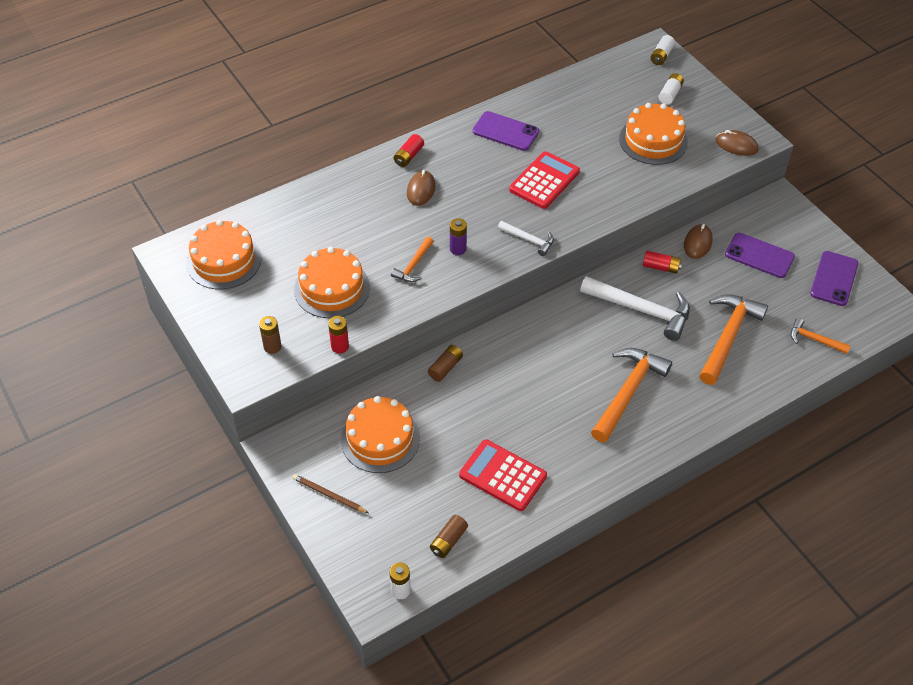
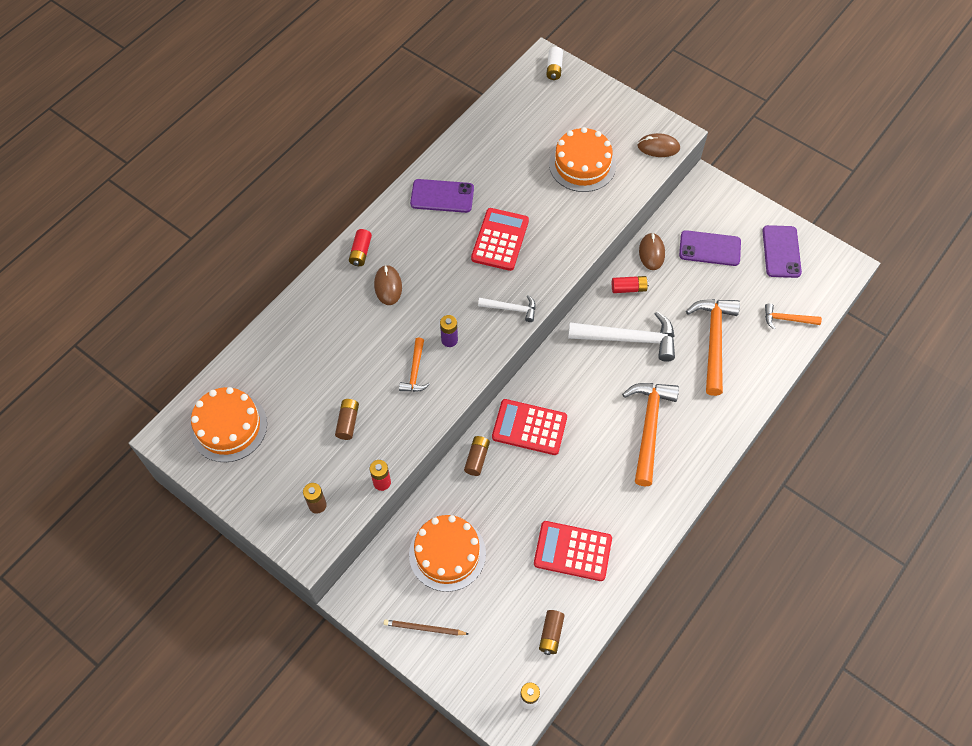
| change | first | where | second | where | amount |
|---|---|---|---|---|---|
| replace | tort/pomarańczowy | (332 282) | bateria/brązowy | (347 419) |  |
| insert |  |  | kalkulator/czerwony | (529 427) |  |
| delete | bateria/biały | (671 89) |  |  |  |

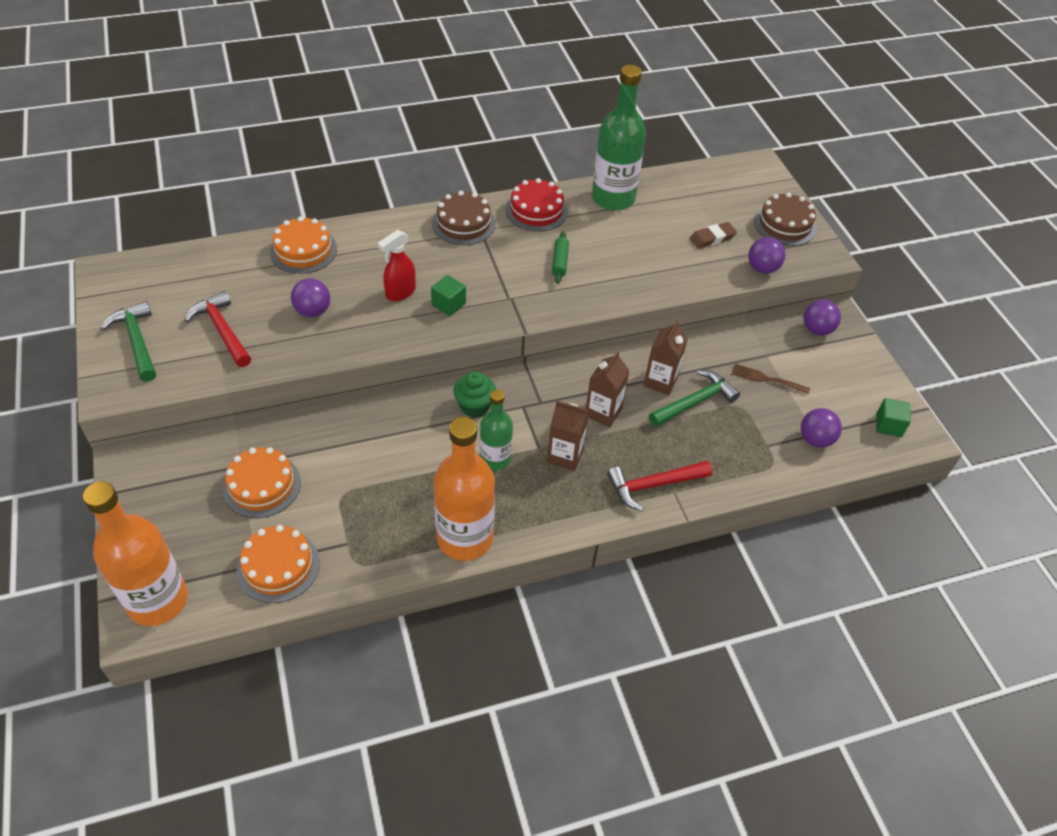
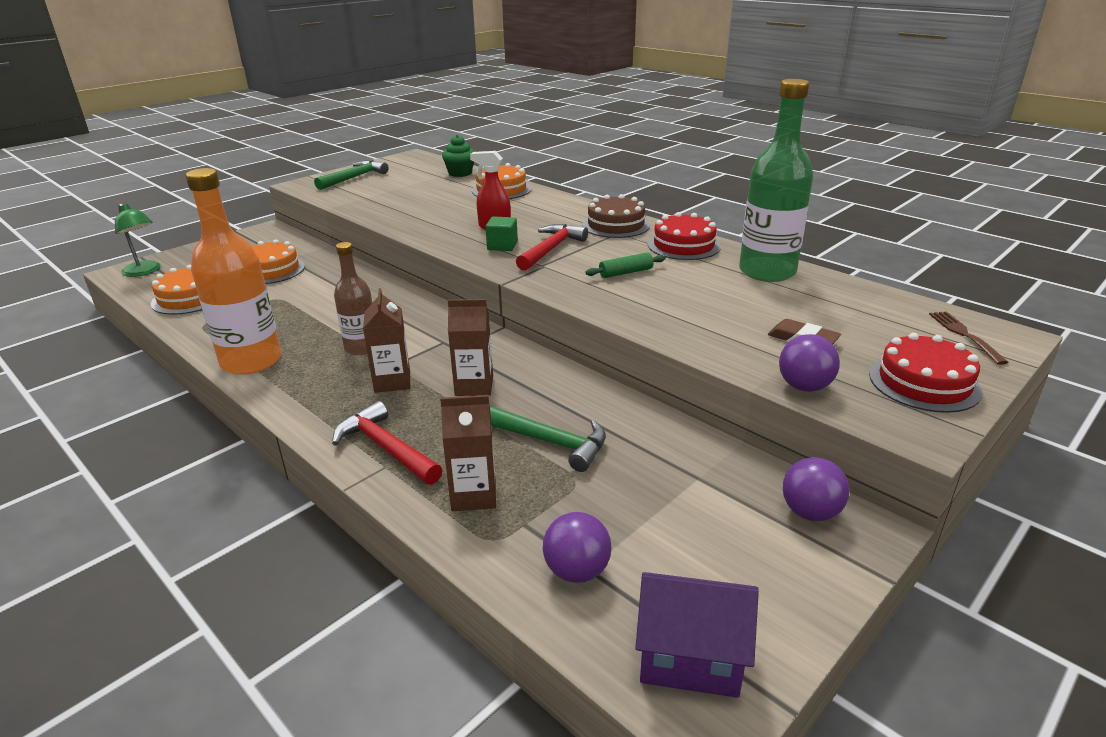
| change | first | where | second | where | amount |
|---|---|---|---|---|---|
| replace | butelka/pomarańczowy | (135 553) | lampka/zielony | (137 240) |  |
| recolor | butelka/zielony | (496 430) | butelka/brązowy | (353 298) |  |
| move | karton mleka/brązowy | (666 357) |  | (468 453) |  |
| move | muffinka/zielony | (474 394) |  | (458 156) |  |
| move | młotek/czerwony | (218 329) |  | (552 247) |  |
| replace | sześcian/zielony | (893 417) | domek/fioletowy | (697 635) |  |
| recolor | tort/brązowy | (785 219) | tort/czerwony | (925 373) |  |
| move | widelec/brązowy | (771 379) |  | (968 338) |  |
| delete | piłka/fioletowy | (310 297) |  |  |  |

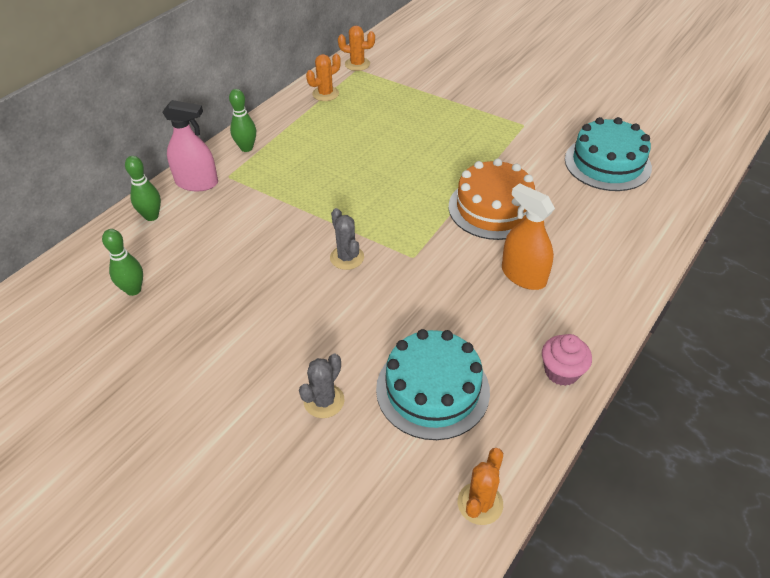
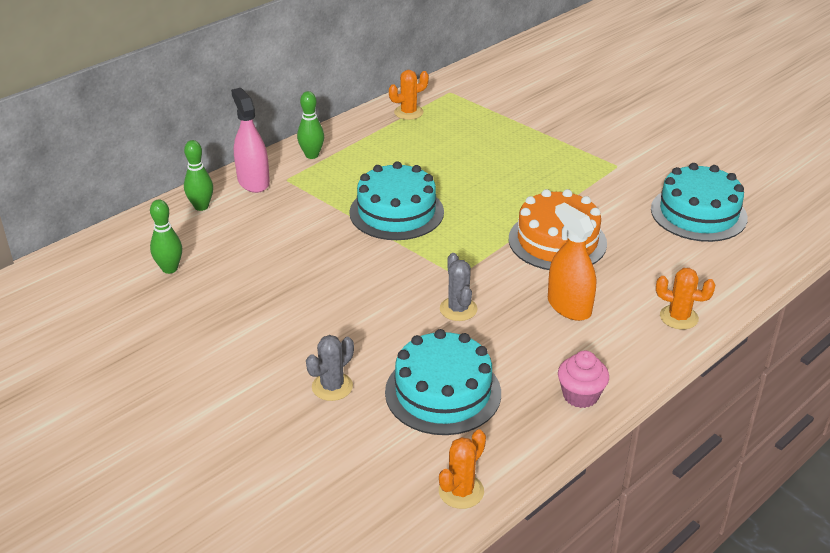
| change | first | where | second | where | amount |
|---|---|---|---|---|---|
| rotate | spryskiwacz/różowy | (190 145) |  | (250 140) | 135 degrees counterclockwise |
| insert |  |  | tort/turkusowy | (396 200) |  |
| move | kaktus/szary | (347 239) |  | (458 287) |  |
| move | kaktus/pomarańczowy | (356 48) |  | (686 299) |  |

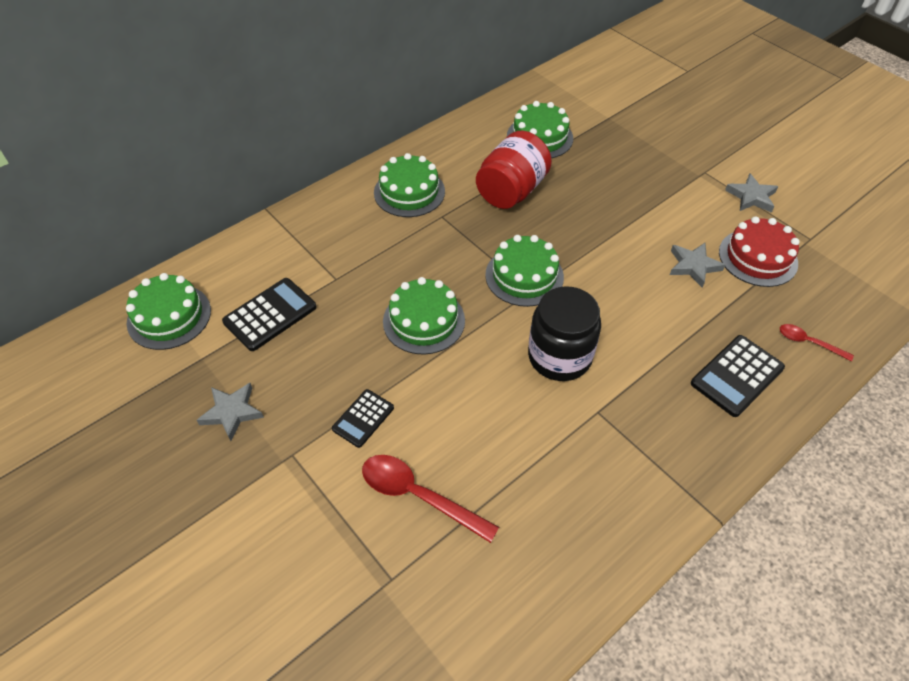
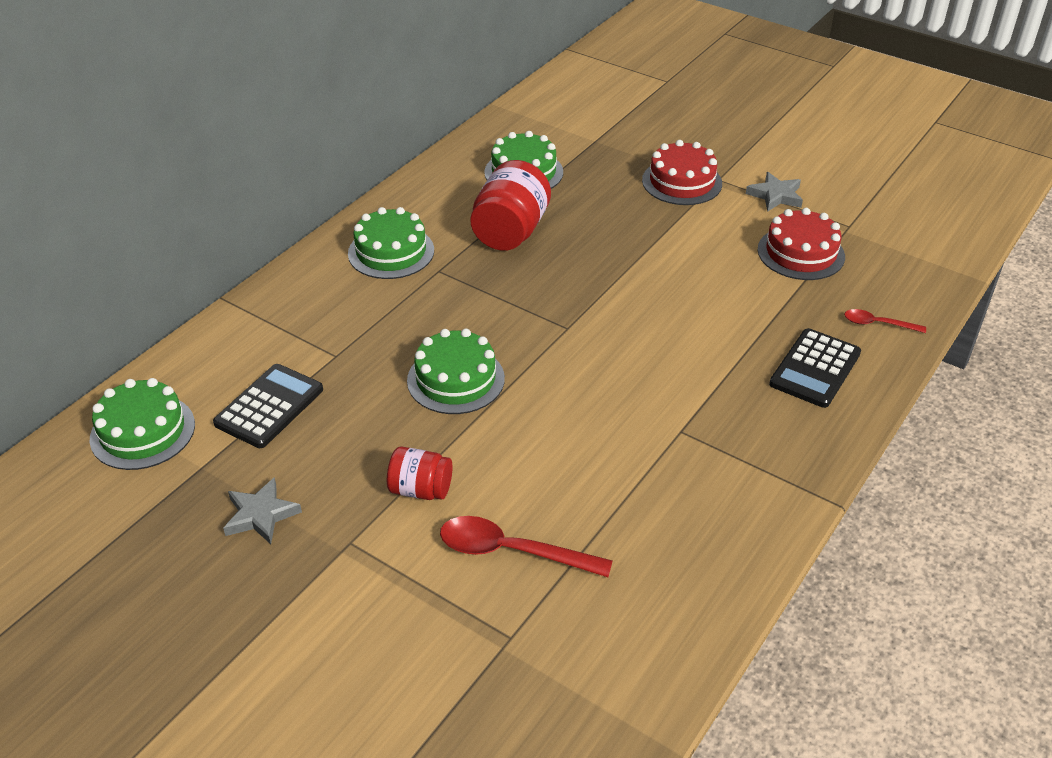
| change | first | where | second | where | amount |
|---|---|---|---|---|---|
| replace | kalkulator/czarny | (363 418) | słoik/czerwony | (419 473) |  |
| insert |  |  | tort/czerwony | (682 172) |  |
| delete | tort/zielony | (524 271) |  |  |  |
| delete | słoik/czarny | (564 333) |  |  |  |
| delete | gwiazda/szary | (697 265) |  |  |  |

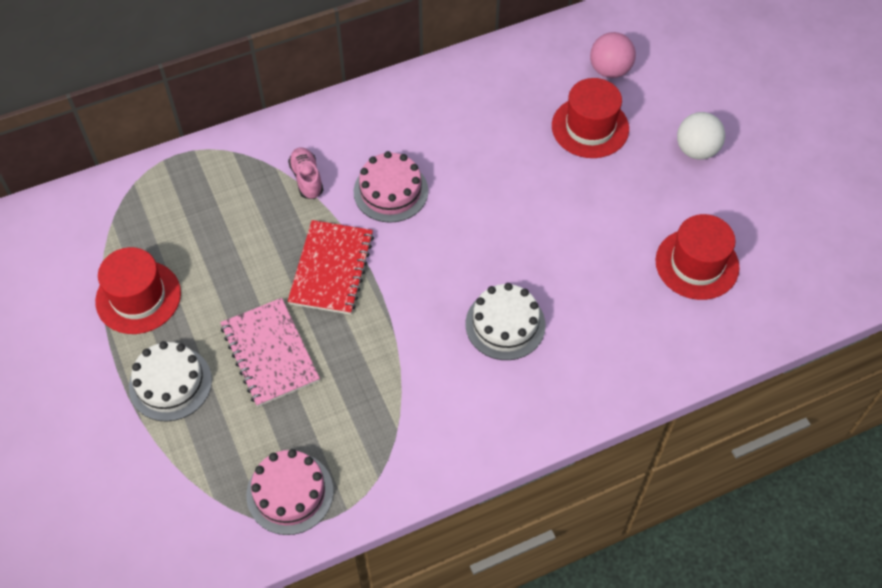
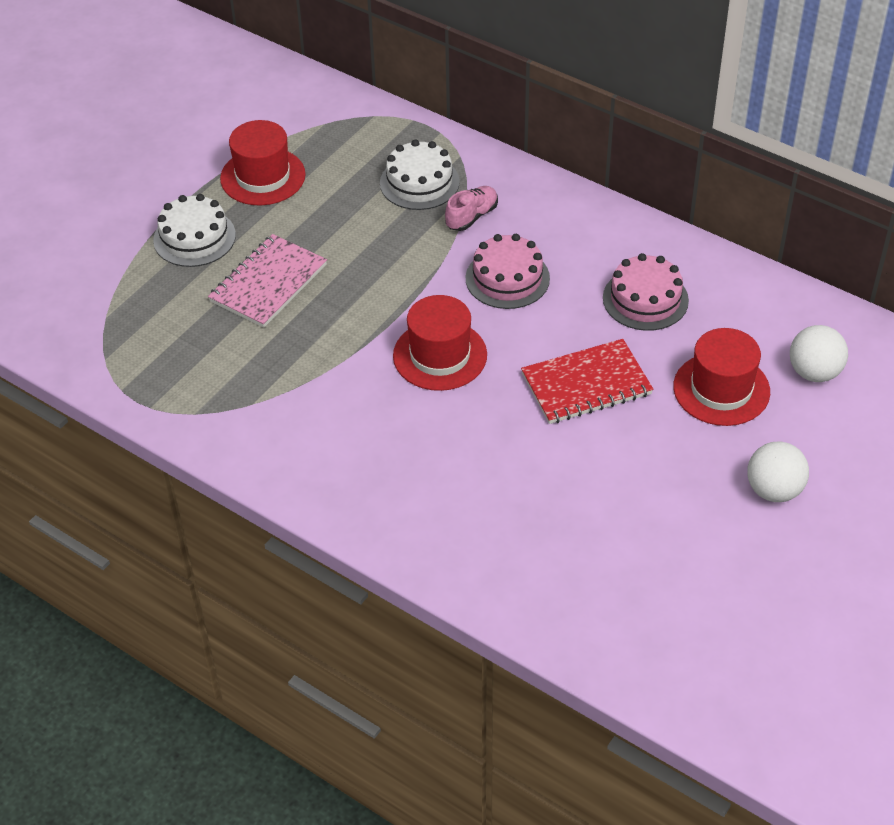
| change | first | where | second | where | amount |
|---|---|---|---|---|---|
| move | tort/biały | (505 321) |  | (420 175) |  |
| move | kapelusz/czerwony | (697 257) |  | (440 343) |  |
| move | zeszyt/czerwony | (331 267) |  | (587 381) |  |
| move | tort/różowy | (289 492) |  | (646 292) |  |
| recolor | piłka/różowy | (613 55) | piłka/biały | (819 353) |  |

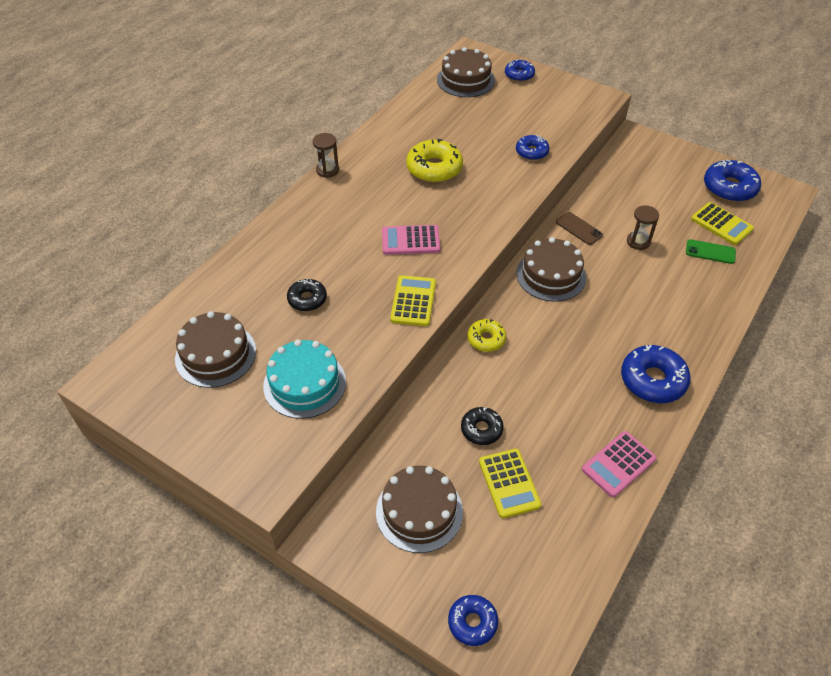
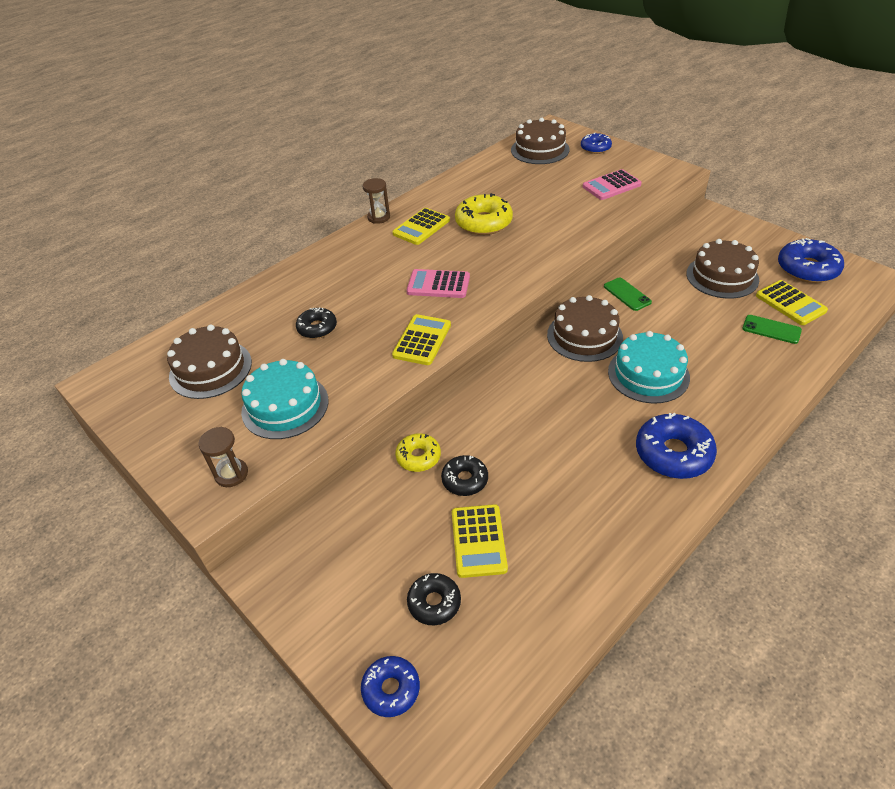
| change | first | where | second | where | amount |
|---|---|---|---|---|---|
| move | klepsydra/brązowy | (643 227) |  | (223 457) |  |
| insert |  |  | kalkulator/żółty | (421 226) |  |
| move | donut/żółty | (486 335) |  | (418 452) |  |
| insert |  |  | donut/czarny | (434 599) |  |
| move | kalkulator/różowy | (619 464) |  | (612 184) |  |
| recolor | telefon/brązowy | (579 228) | telefon/zielony | (628 294) |  |
| insert |  |  | tort/turkusowy | (649 367) |  |
| move | tort/brązowy | (419 509) |  | (722 269) |  |
| delete | donut/niebieski | (533 147) |  |  |  |

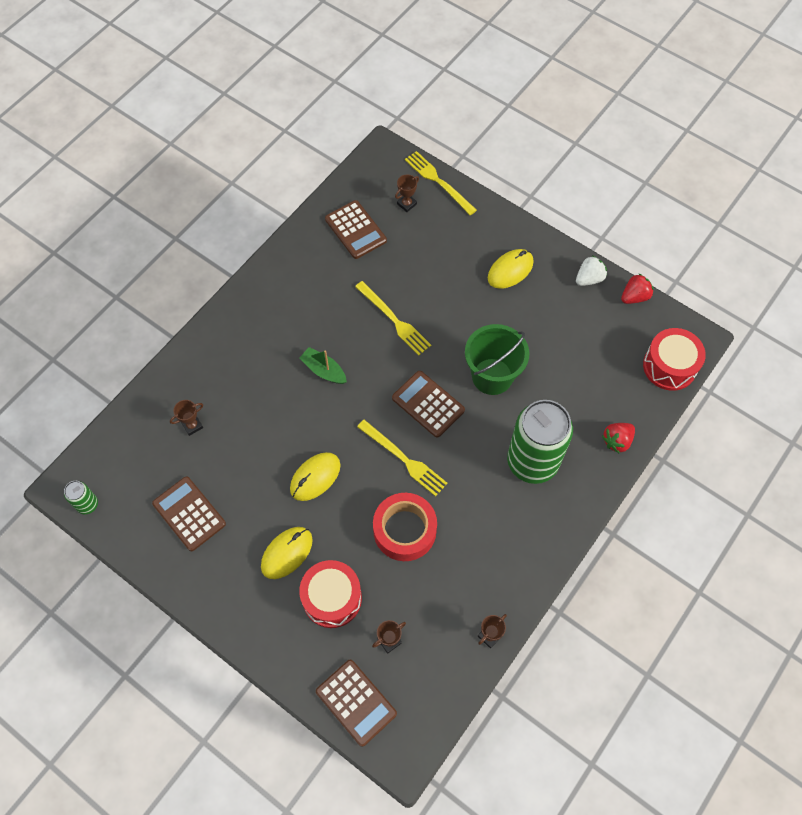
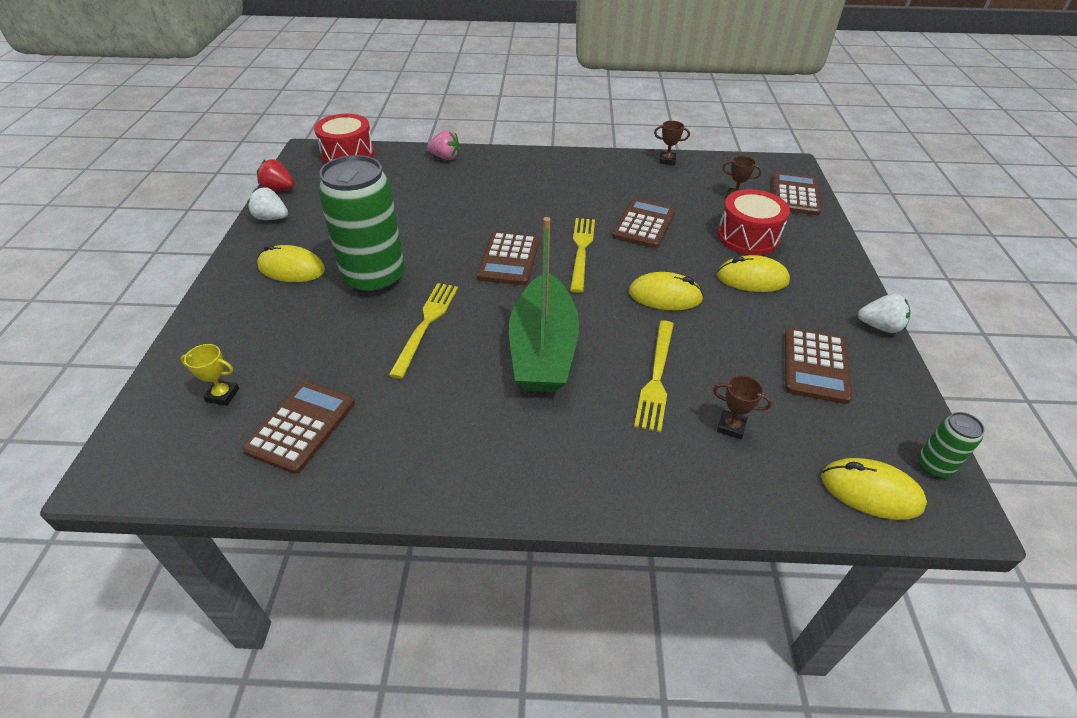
| change | first | where | second | where | amount |
|---|---|---|---|---|---|
| recolor | puchar/brązowy | (407 193) | puchar/żółty | (210 374) |  |
| move | puszka/zielony | (540 442) |  | (361 225) |  |
| recolor | truskawka/czerwony | (618 438) | truskawka/różowy | (443 145) |  |
| resize | łódka/zielony | (323 365) |  | (544 304) | x2.10 |
| replace | taśma klejąca/czerwony | (405 527) | kalkulator/brązowy | (644 223) |  |
| move | widelec/żółty | (441 183) |  | (654 376) |  |
| insert |  |  | myszka/żółty | (874 489) |  |
| insert |  |  | truskawka/biały | (884 313) |  |
| delete | wiadro/zielony | (497 359) |  |  |  |

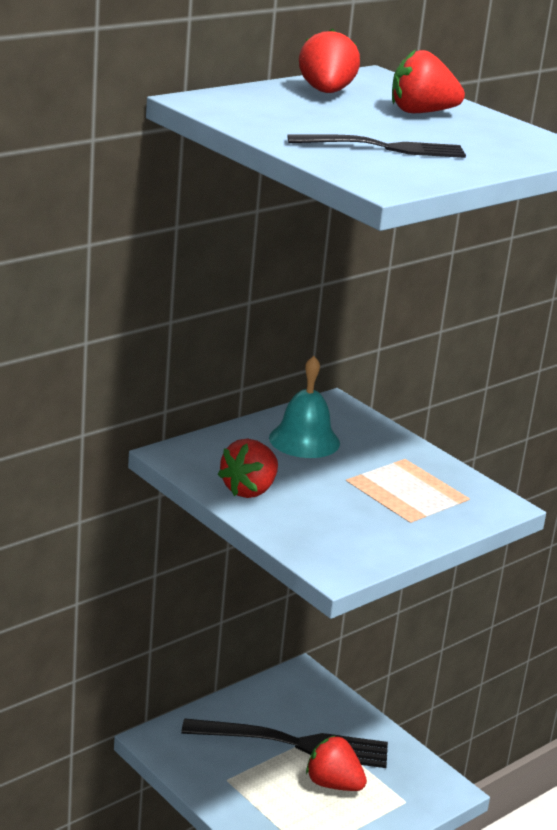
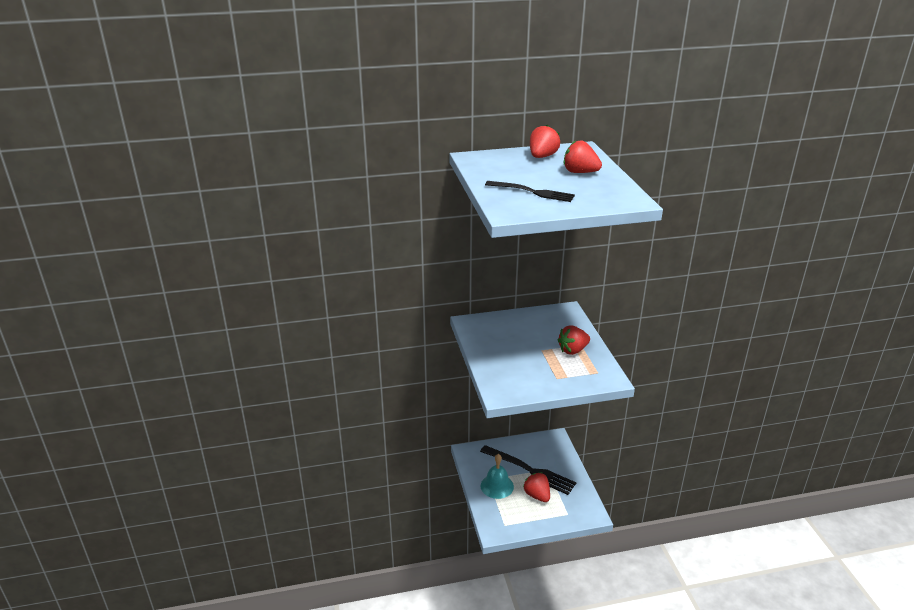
| change | first | where | second | where | amount |
|---|---|---|---|---|---|
| move | dzwonek/turkusowy | (304 407) |  | (497 476) |  |
| move | truskawka/czerwony | (248 468) |  | (573 340) |  |

